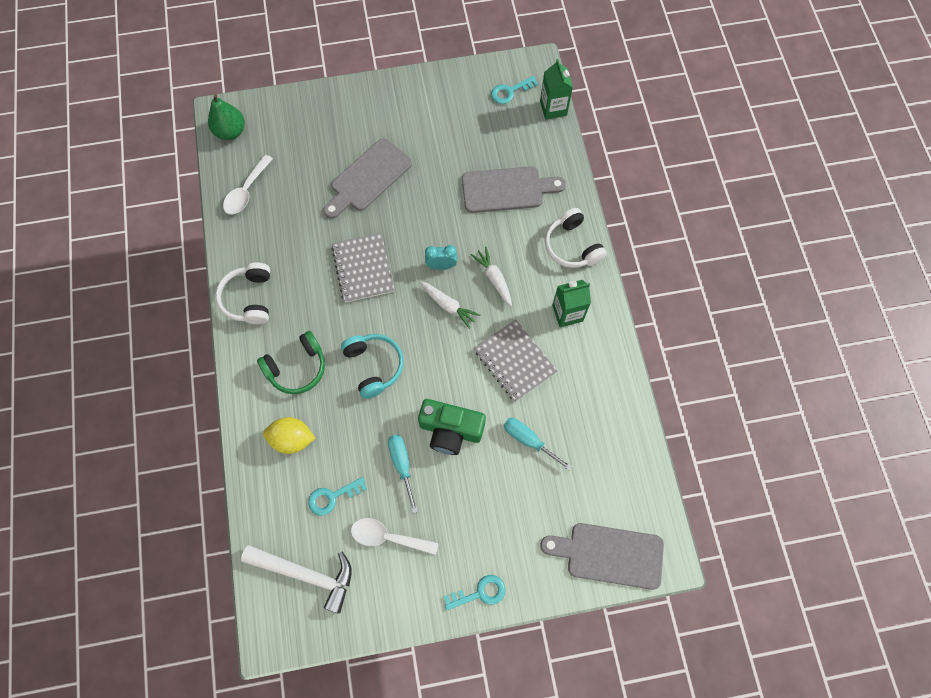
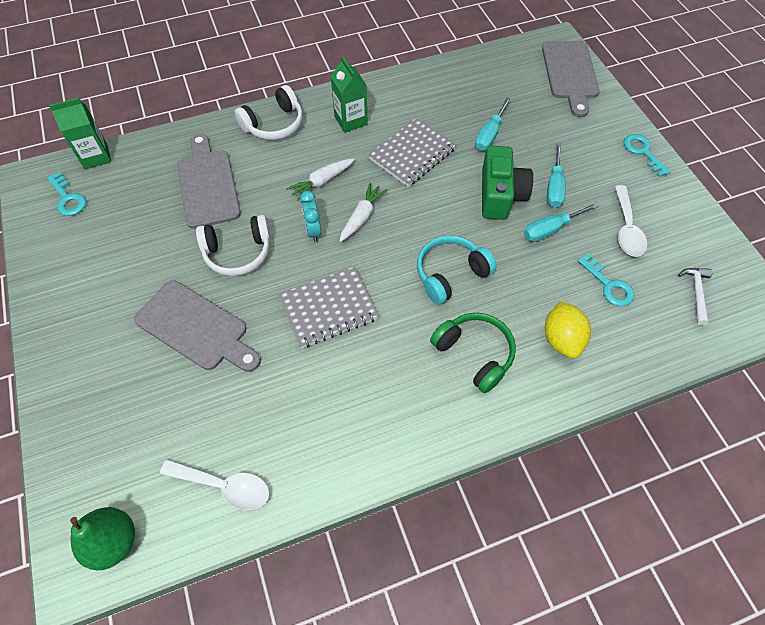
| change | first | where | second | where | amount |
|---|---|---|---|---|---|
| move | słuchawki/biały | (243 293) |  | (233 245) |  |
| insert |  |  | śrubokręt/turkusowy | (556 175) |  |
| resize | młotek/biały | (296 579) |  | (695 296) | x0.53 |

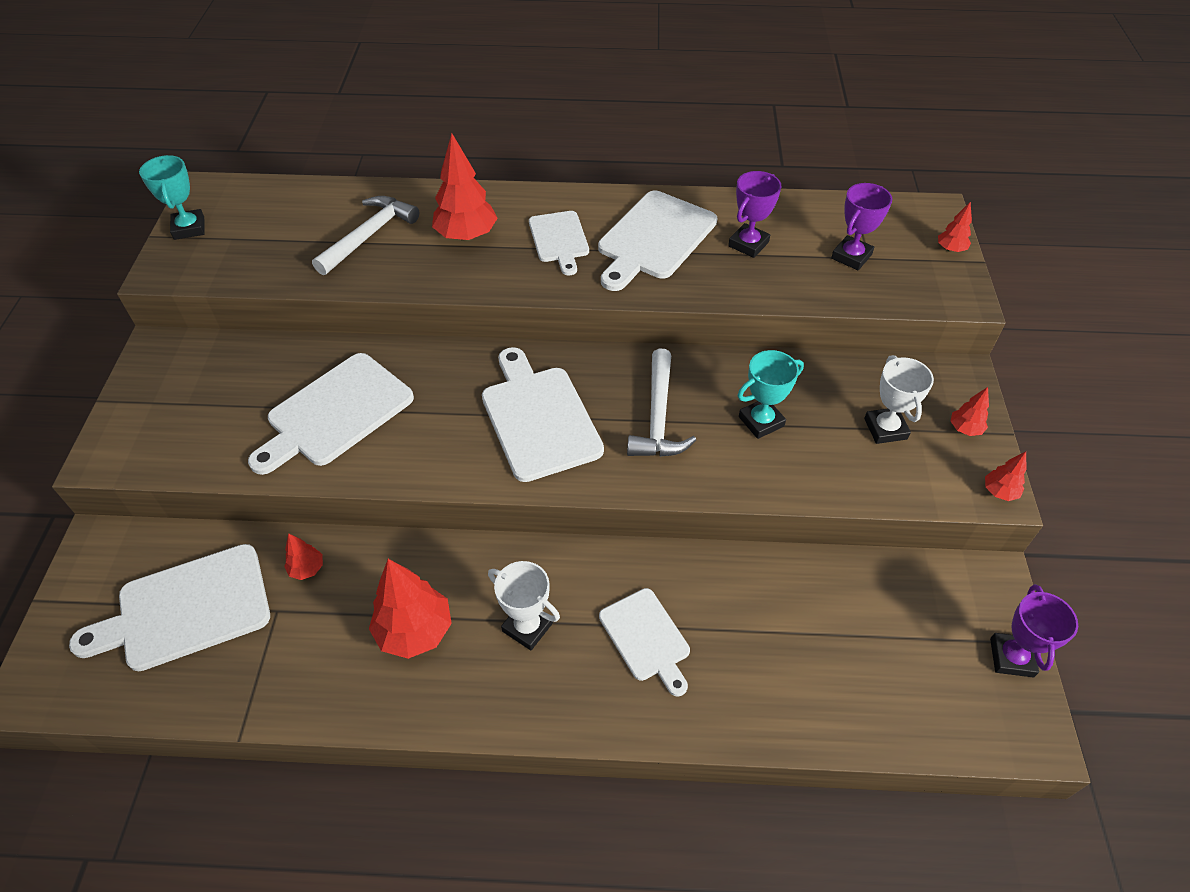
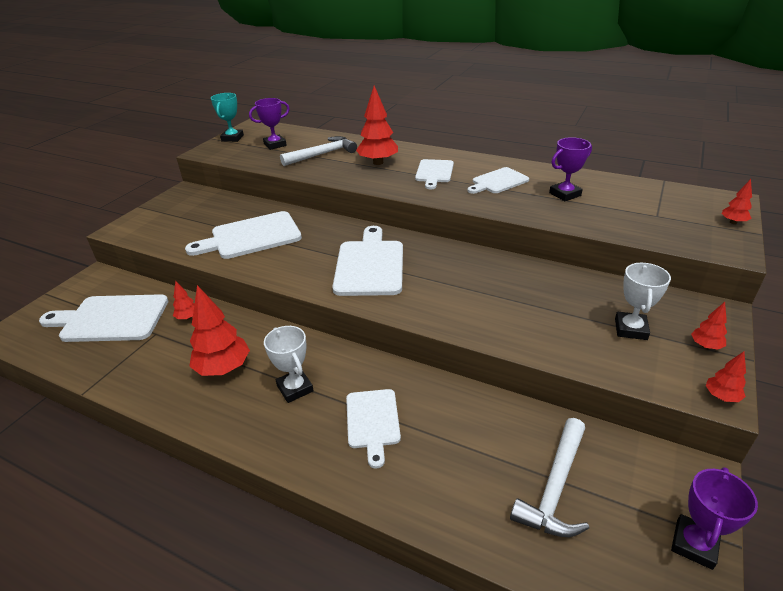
| change | first | where | second | where | amount |
|---|---|---|---|---|---|
| move | puchar/fioletowy | (861 226) |  | (269 124) |  |
| resize | deska do krojenia/biały | (657 241) |  | (498 180) | x0.61 |
| move | młotek/biały | (661 403) |  | (549 477) |  |
| delete | puchar/turkusowy | (771 394) |  |  |  |

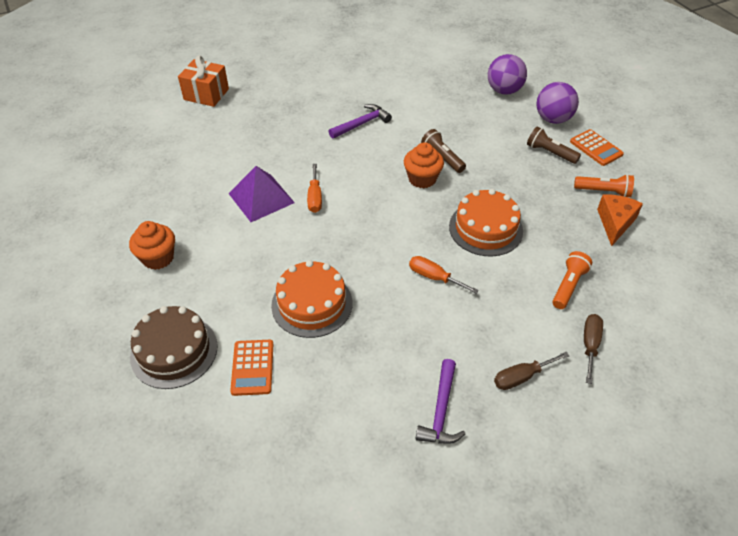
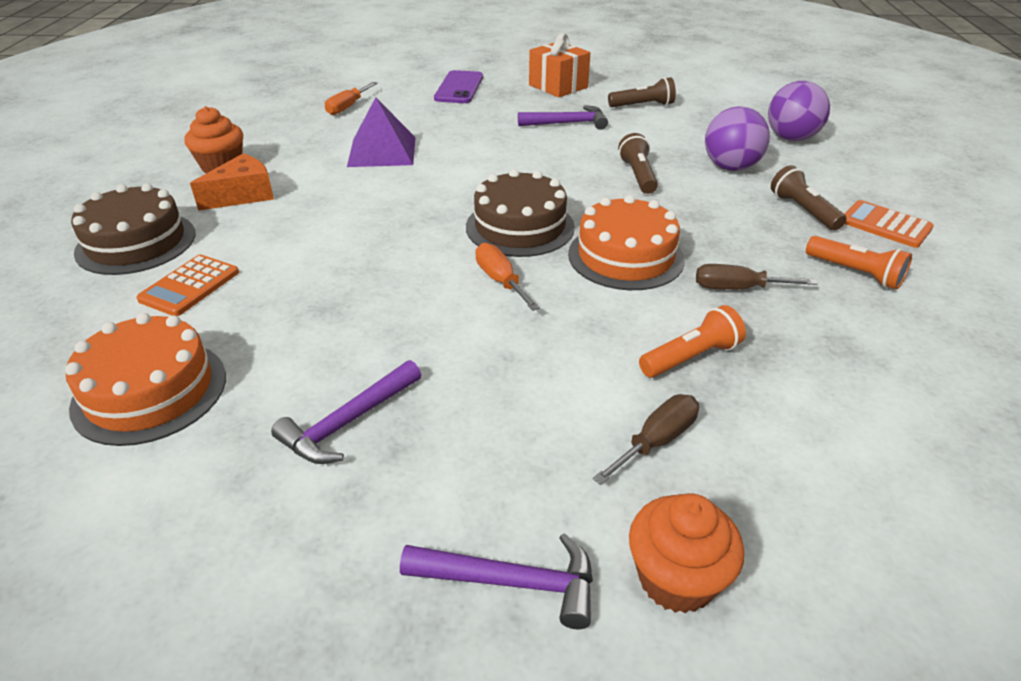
| change | first | where | second | where | amount |
|---|---|---|---|---|---|
| move | tort/pomarańczowy | (311 299) |  | (145 379) |  |
| move | ser/pomarańczowy | (620 220) |  | (232 182) |  |
| move | śrubokręt/pomarańczowy | (314 188) |  | (351 98) |  |
| insert |  |  | młotek/fioletowy | (496 581) |  |
| insert |  |  | telefon/fioletowy | (458 86) |  |
| insert |  |  | tort/brązowy | (520 213) |  |
| move | prezent/pomarańczowy | (203 81) |  | (559 65) |  |
| insert |  |  | latarka/brązowy | (642 92) |  |
| move | muffinka/pomarańczowy | (424 165) |  | (686 553) |  |
| move | śrubokręt/brązowy | (531 371) |  | (757 277) |  |
| move | piłka/fioletowy | (558 103) |  | (737 138) |  |
| rotate | kalkulator/pomarańczowy | (597 147) |  | (889 224) | 135 degrees clockwise |

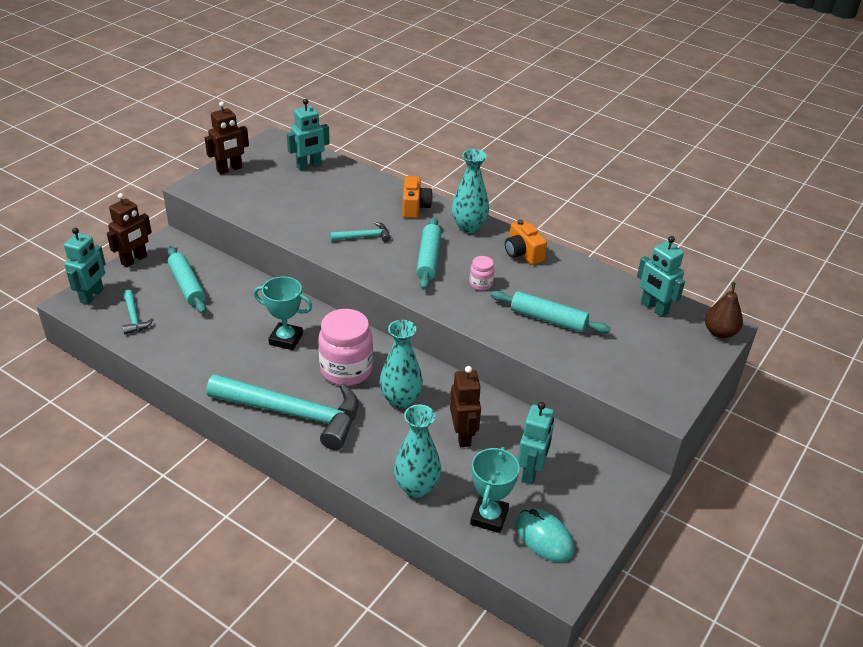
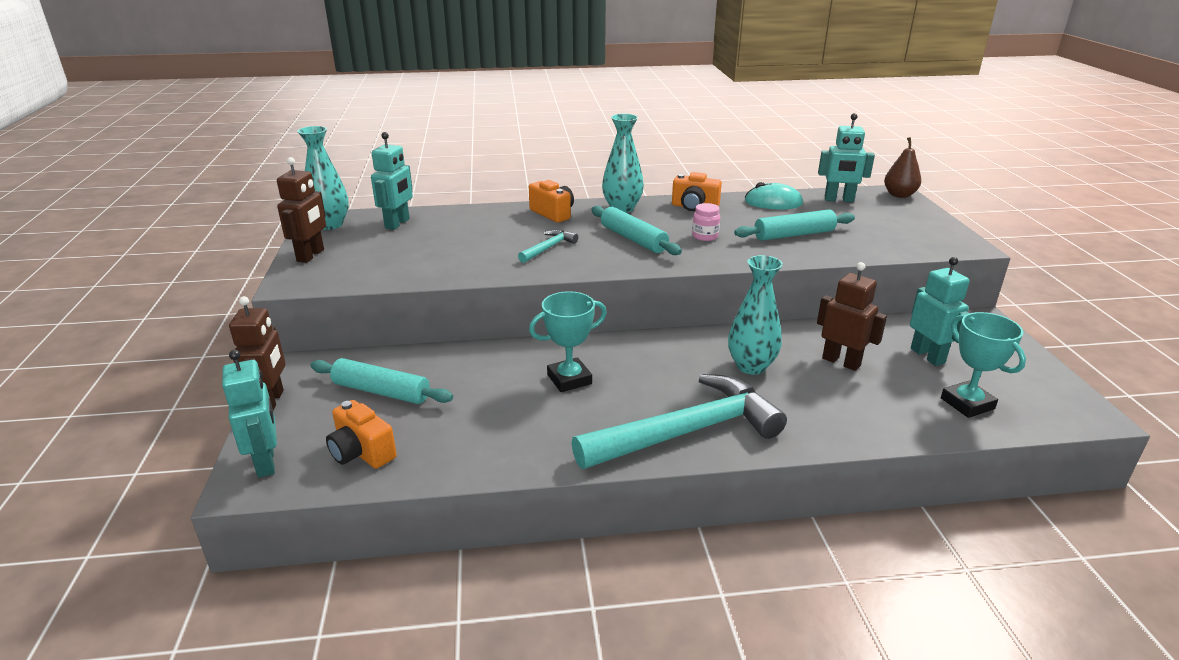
| change | first | where | second | where | amount |
|---|---|---|---|---|---|
| move | wazon/turkusowy | (417 451) |  | (323 178) |  |
| replace | młotek/turkusowy | (138 312) | aparat fotograficzny/pomarańczowy | (361 434) |  |
| move | myszka/turkusowy | (545 535) |  | (774 195) |  |
| delete | słoik/różowy | (345 347) |  |  |  |

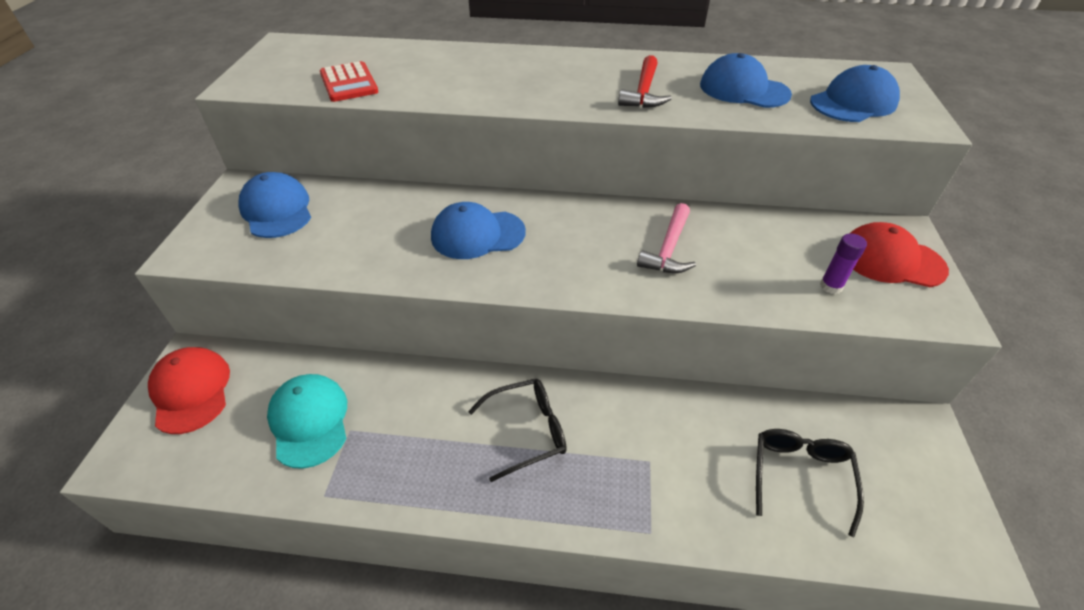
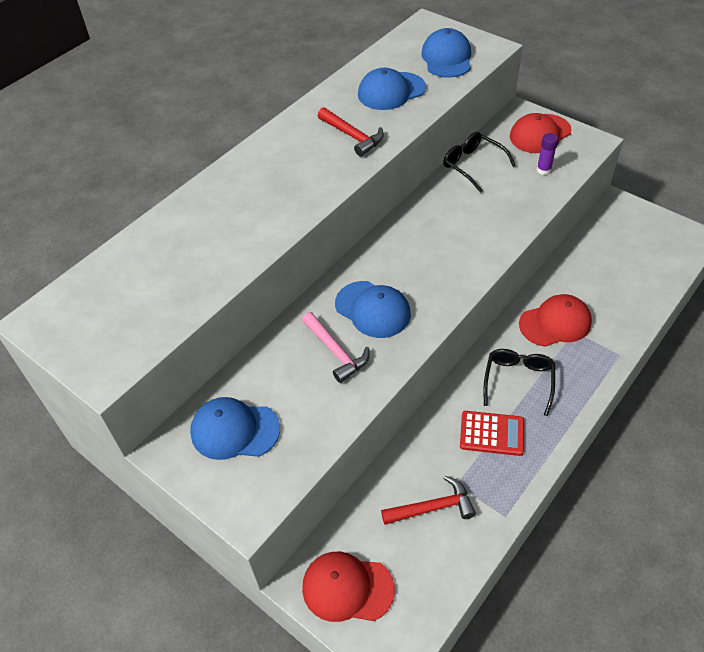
| change | first | where | second | where | amount |
|---|---|---|---|---|---|
| move | młotek/różowy | (666 238) |  | (336 347) |  |
| rotate | czapka/niebieski | (478 230) |  | (373 309) | 75 degrees counterclockwise |
| replace | czapka/turkusowy | (307 421) | młotek/czerwony | (428 500) |  |
| move | okulary/czarny | (810 483) |  | (479 162) |  |
| move | kalkulator/czerwony | (349 81) |  | (492 433) |  |
| insert |  |  | czapka/czerwony | (555 320) |  |

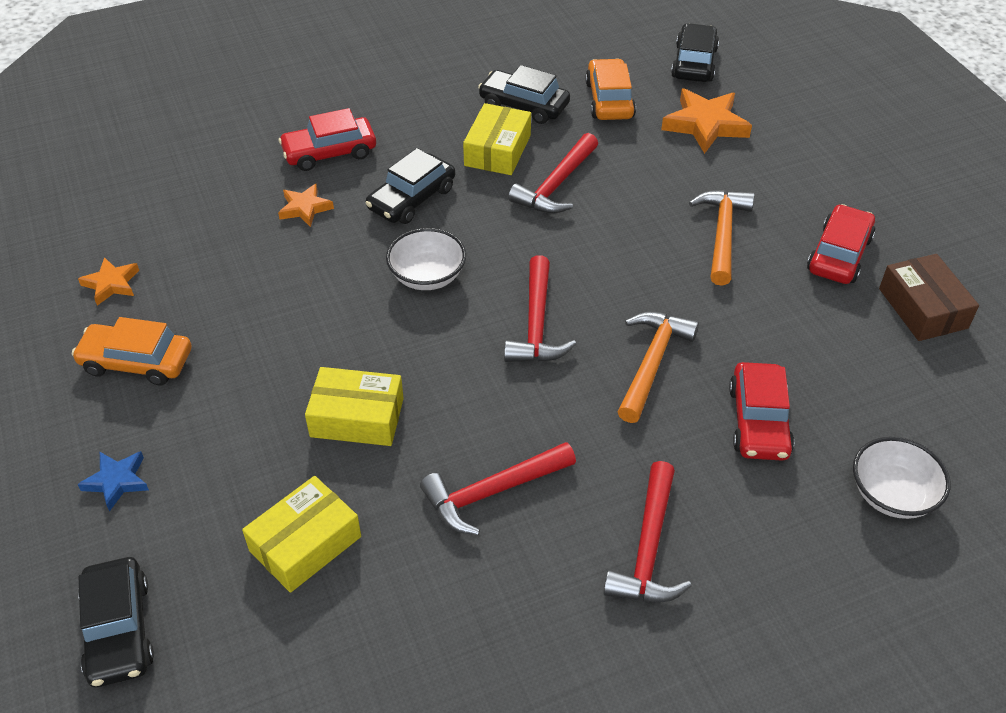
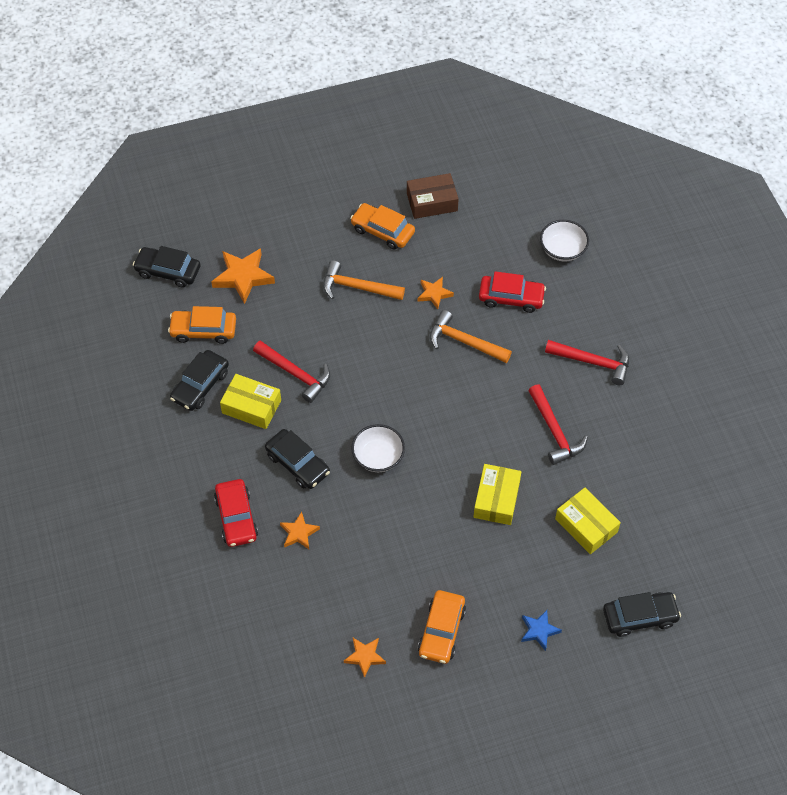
| change | first | where | second | where | amount |
|---|---|---|---|---|---|
| recolor | samochód/czerwony | (841 244) | samochód/pomarańczowy | (382 226) |  |
| insert |  |  | gwiazda/pomarańczowy | (436 293) |  |
| delete | młotek/czerwony | (540 308) |  |  |  |

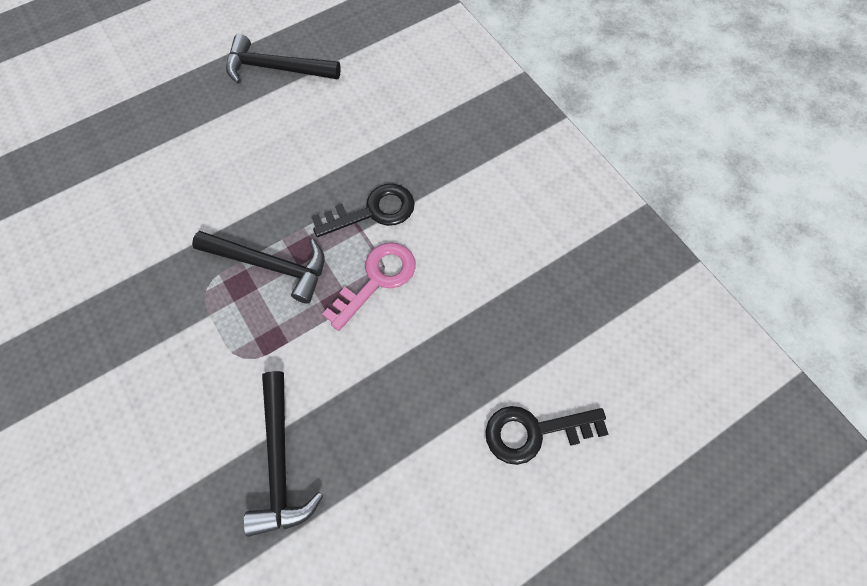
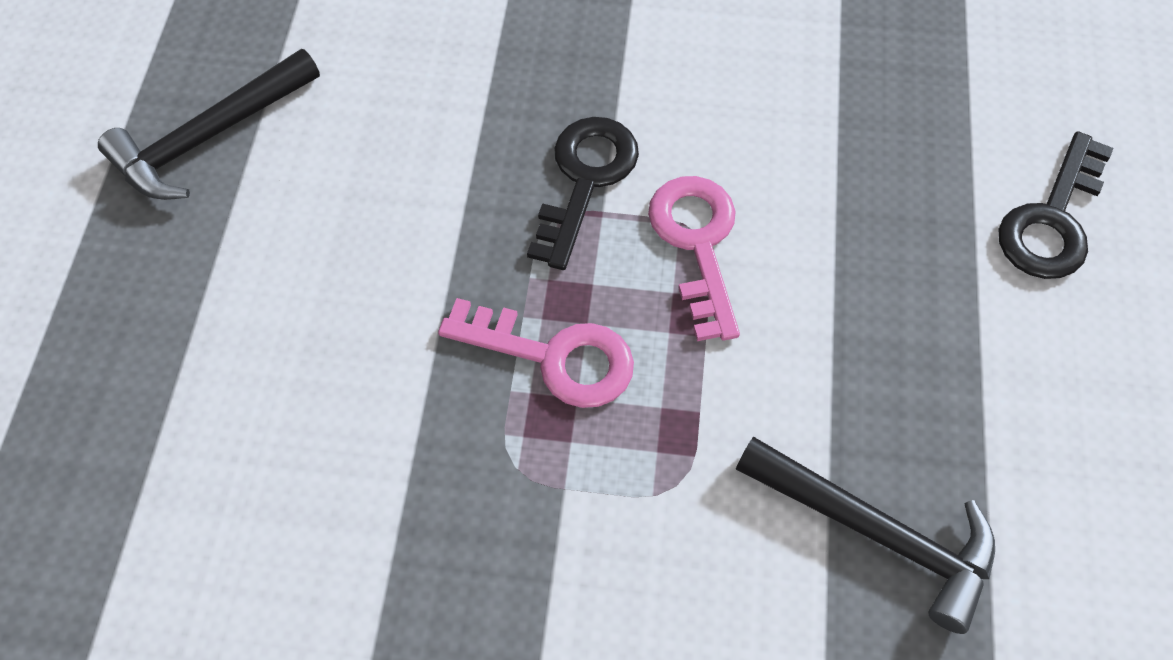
| change | first | where | second | where | amount |
|---|---|---|---|---|---|
| replace | młotek/czarny | (258 267) | klucz/różowy | (536 353) |  |

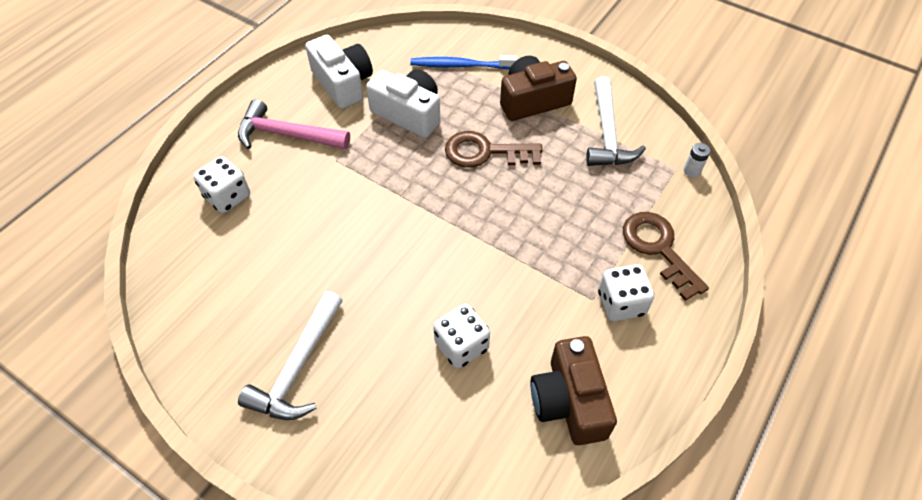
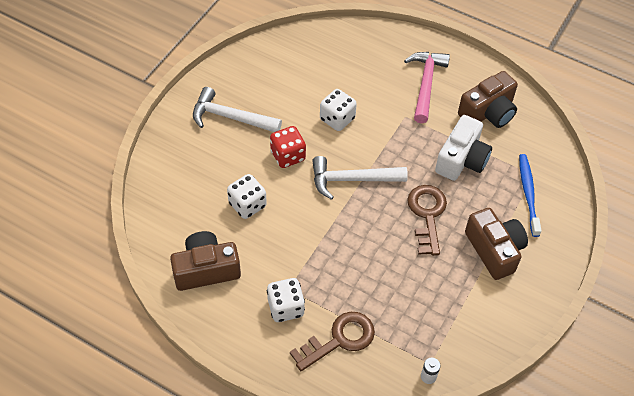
| change | first | where | second | where | amount |
|---|---|---|---|---|---|
| insert |  |  | kostka do gry/czerwony | (288 147) |  |
| move | młotek/biały | (616 121) |  | (360 178) |  |
| move | kostka do gry/biały | (222 184) |  | (338 110) |  |
| recolor | aparat fotograficzny/biały | (339 72) | aparat fotograficzny/brązowy | (488 99) |  |

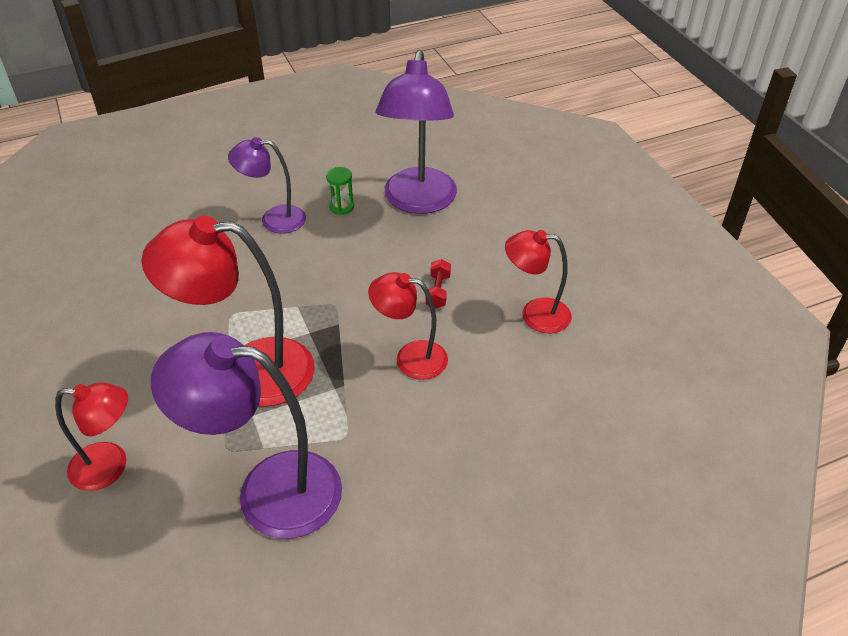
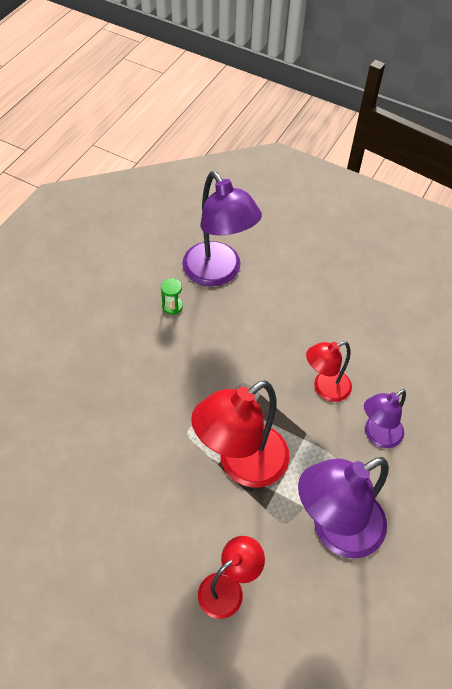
| change | first | where | second | where | amount |
|---|---|---|---|---|---|
| move | lampka/fioletowy | (267 185) |  | (385 418) |  |
| delete | hantel/czerwony | (438 284) |  |  |  |
| delete | lampka/czerwony | (538 281) |  |  |  |

